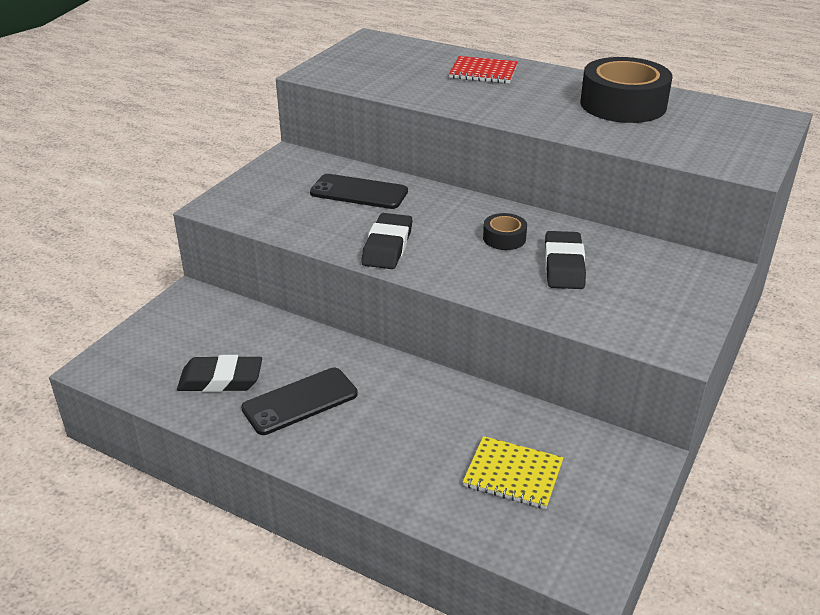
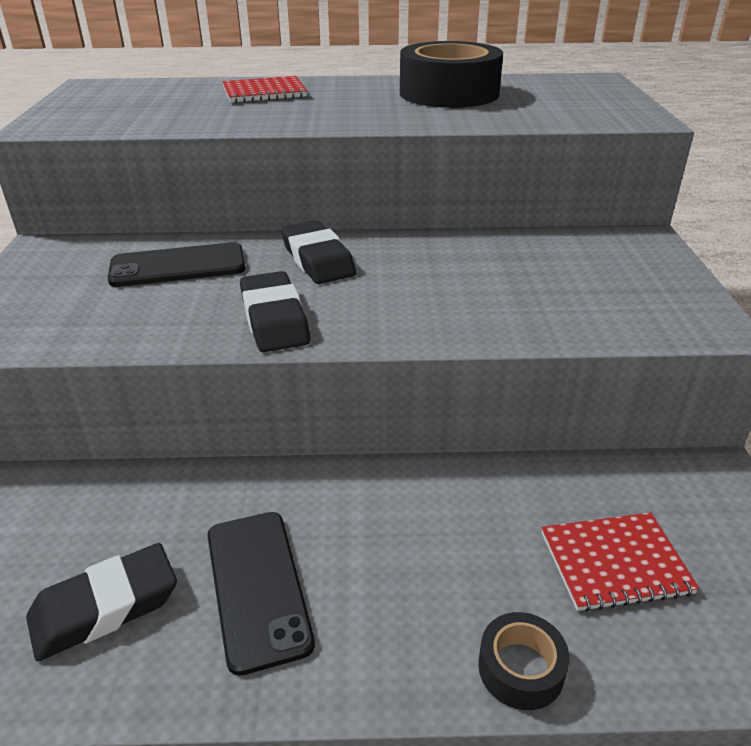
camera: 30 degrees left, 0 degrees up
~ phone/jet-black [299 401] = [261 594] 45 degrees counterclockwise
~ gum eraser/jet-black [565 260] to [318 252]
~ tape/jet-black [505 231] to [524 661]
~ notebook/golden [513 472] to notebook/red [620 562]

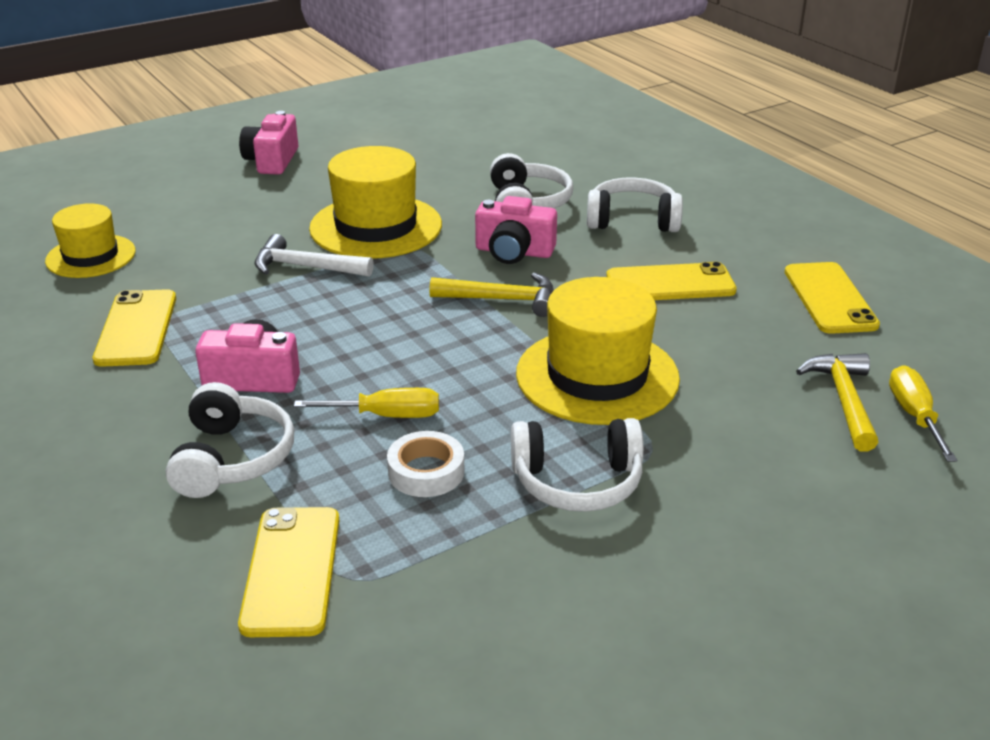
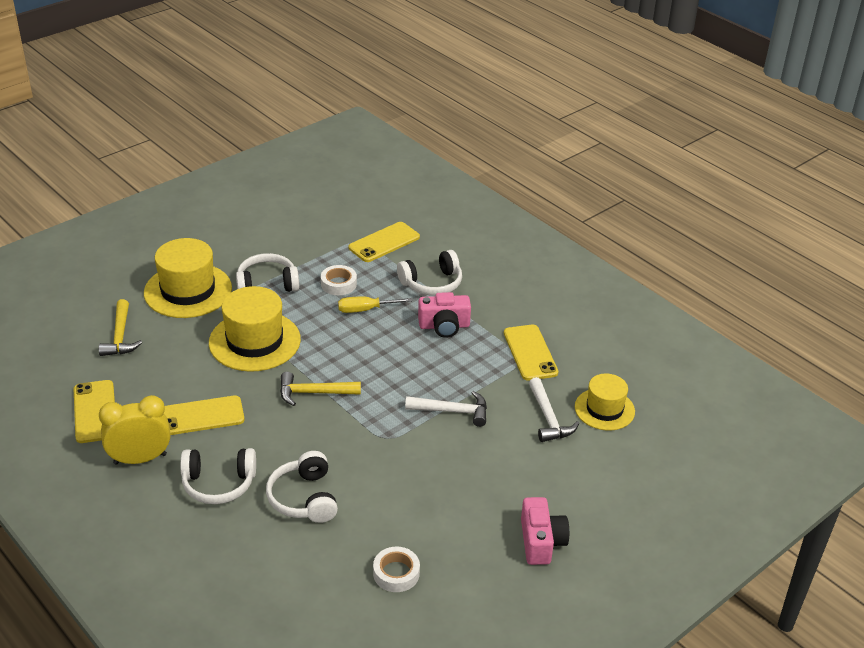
camera: 170 degrees right, 5 degrees up
+ alarm clock/golden [134 430]
~ top hat/golden [375 202] to [188 278]
~ phone/golden [288 572] = [384 242] 60 degrees clockwise
+ tape/snow-white [396 569]
~ headphones/snow-white [230 440] = [429 273] 105 degrees counterclockwise
+ claw hammer/snow-white [554 409]
- camera/pink [516 230]
- hand screwdriver/golden [923 413]

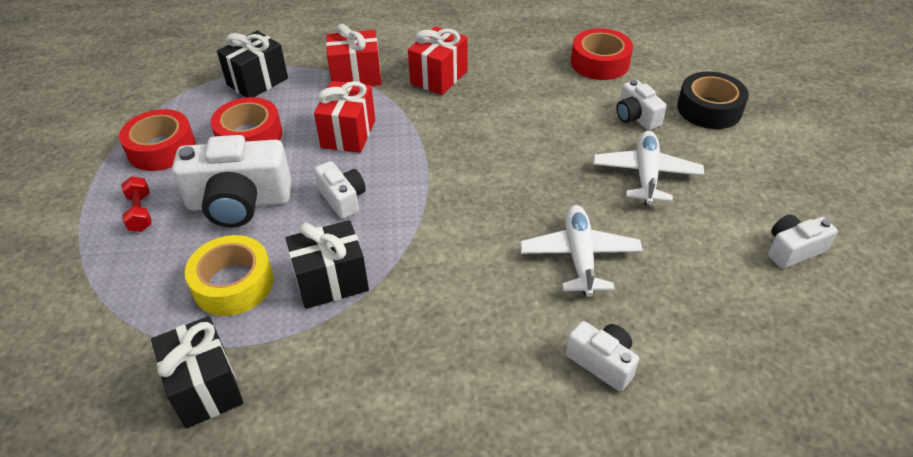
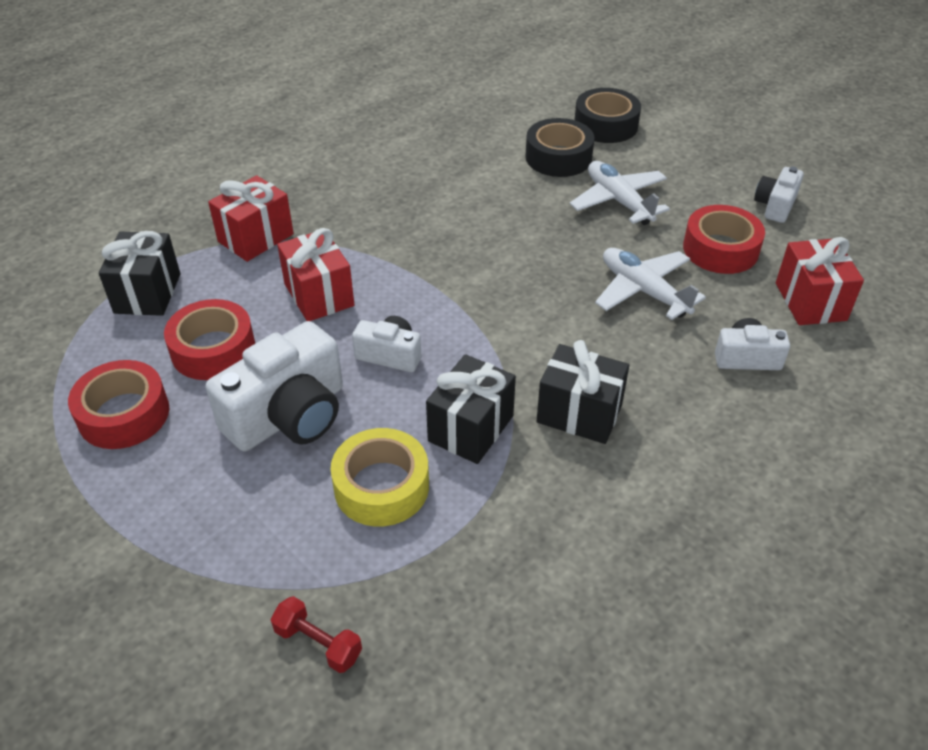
camera: 40 degrees left, 0 degrees up
~ dumbbell/red [137 204] to [316 634]
~ camera/snow-white [641 105] to tape/jet-black [559 147]
~ present/jet-black [197 372] to [583 392]
~ tape/red [602 54] to [724 239]
~ present/red [438 60] to [820 281]

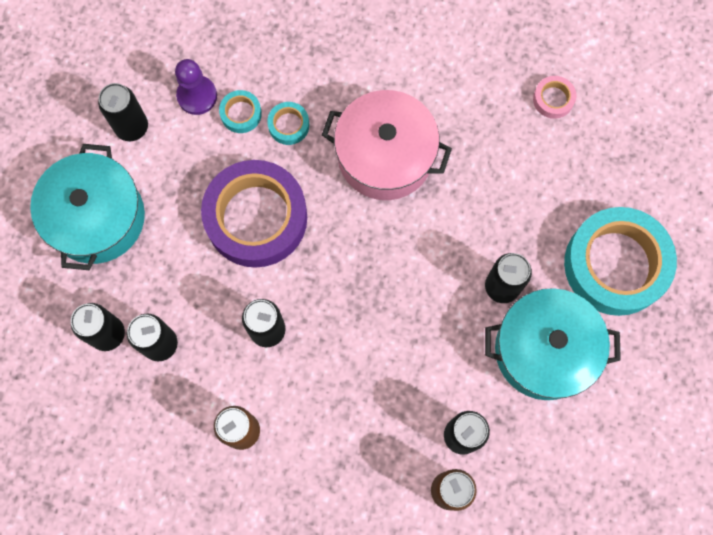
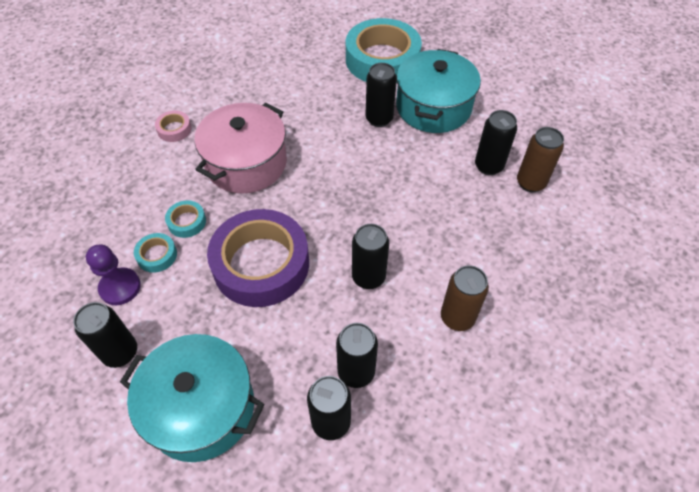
camera: 75 degrees left, 20 degrees down
~ tape/pink [554 97] to [173 126]

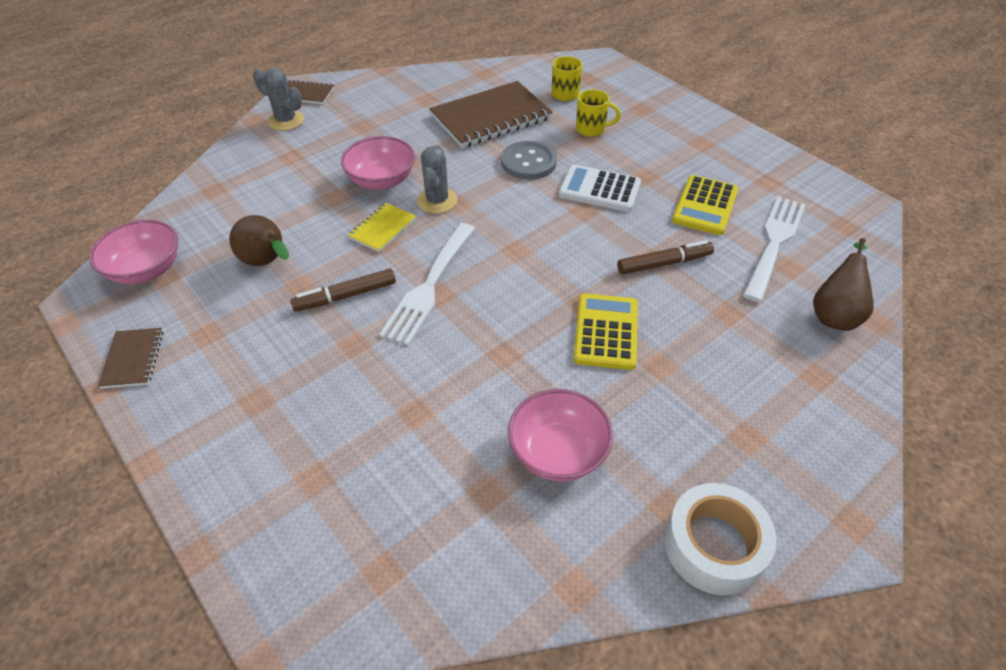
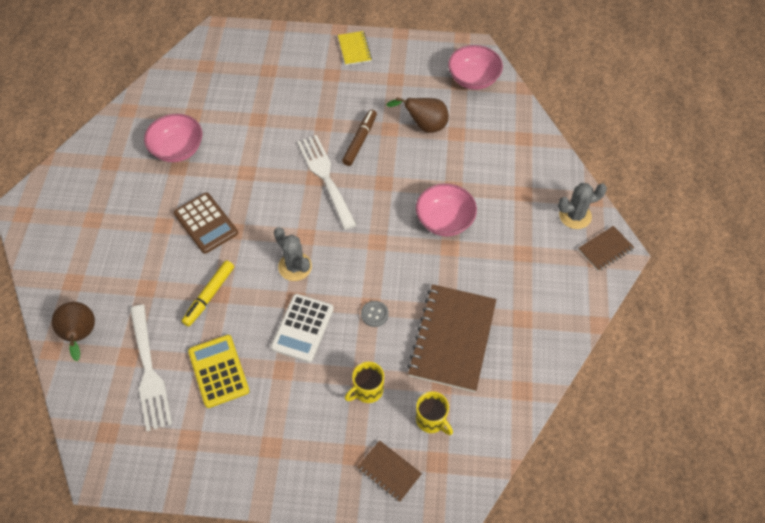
camera: 135 degrees right, 10 degrees up
~ calculator/golden [606 331] to calculator/russet [206 223]
~ marker/russet [665 257] to marker/golden [208 293]
~ calculator/snow-white [599 188] = [302 328] 135 degrees clockwise
~ cactus/ash-grey [437 180] to [293 254]
~ notebook/golden [382 227] to [355 48]
~ notebook/russet [130 358] to [389 471]
~ button/ash-grey [529 160] = [375 314] x0.55
- tape/snow-white [721 539]

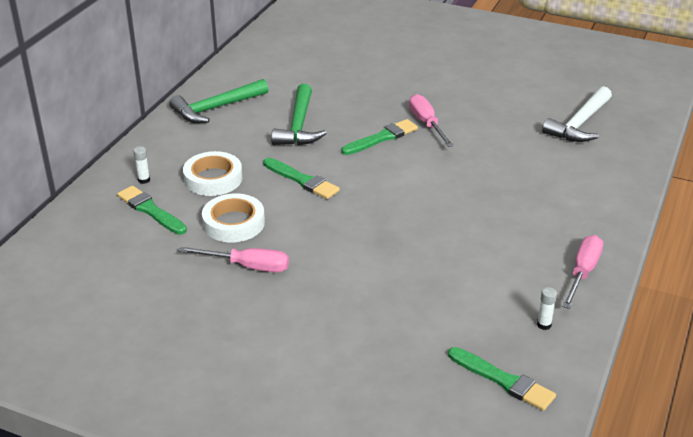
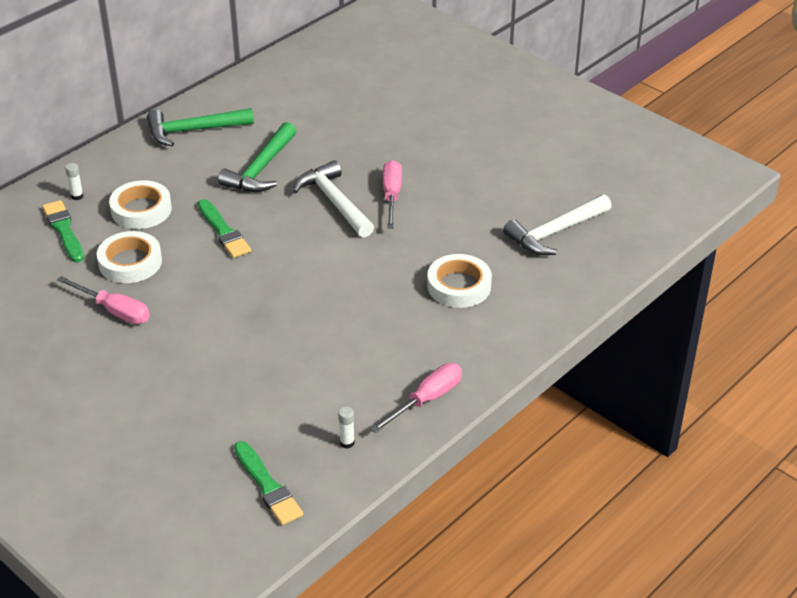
camera: 20 degrees right, 5 degrees up
~ paint brush/green [379 137] to claw hammer/snow-white [333 199]
+ tape/snow-white [459 281]

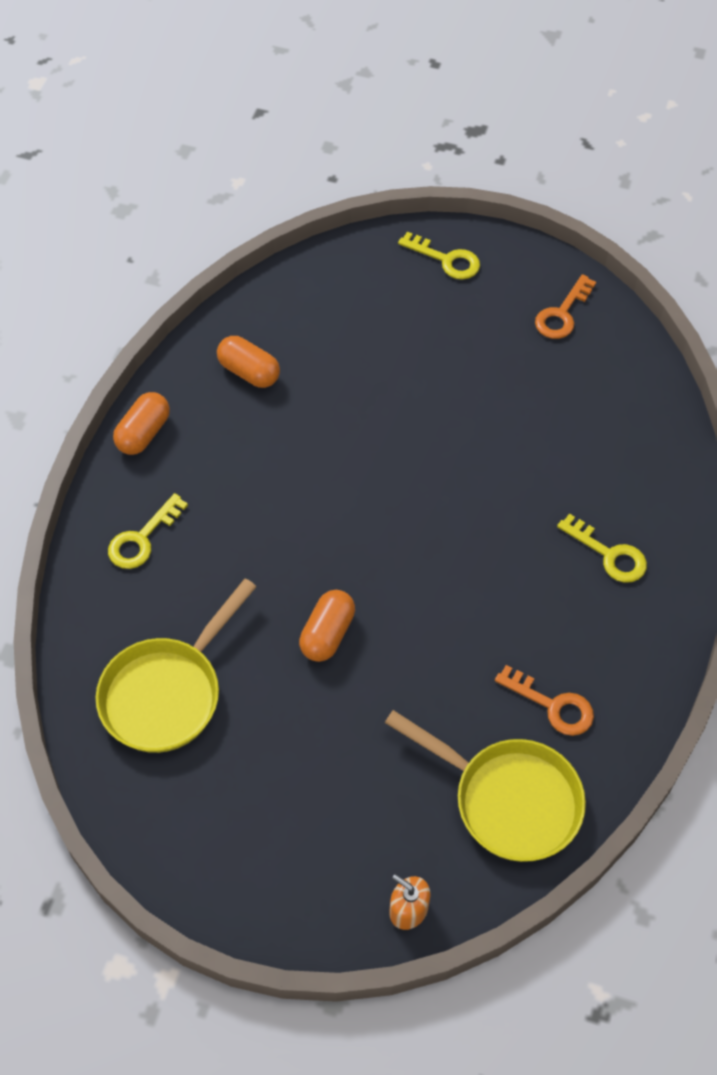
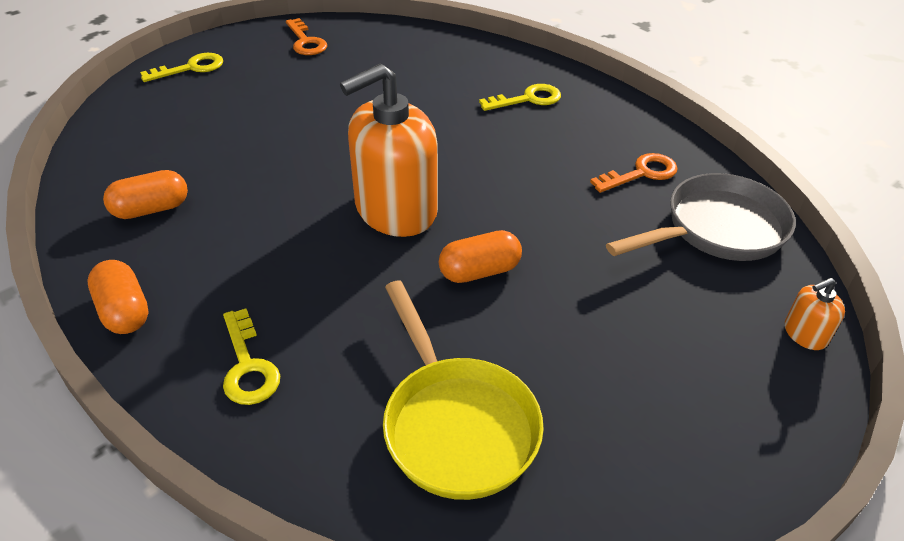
camera: 60 degrees left, 15 degrees down
+ soap pump/bright orange [389 150]
~ pill shape/bright orange [327 626] = [480 256] 75 degrees counterclockwise
~ skillet/golden [485 786] to skillet/ash-grey [701 217]

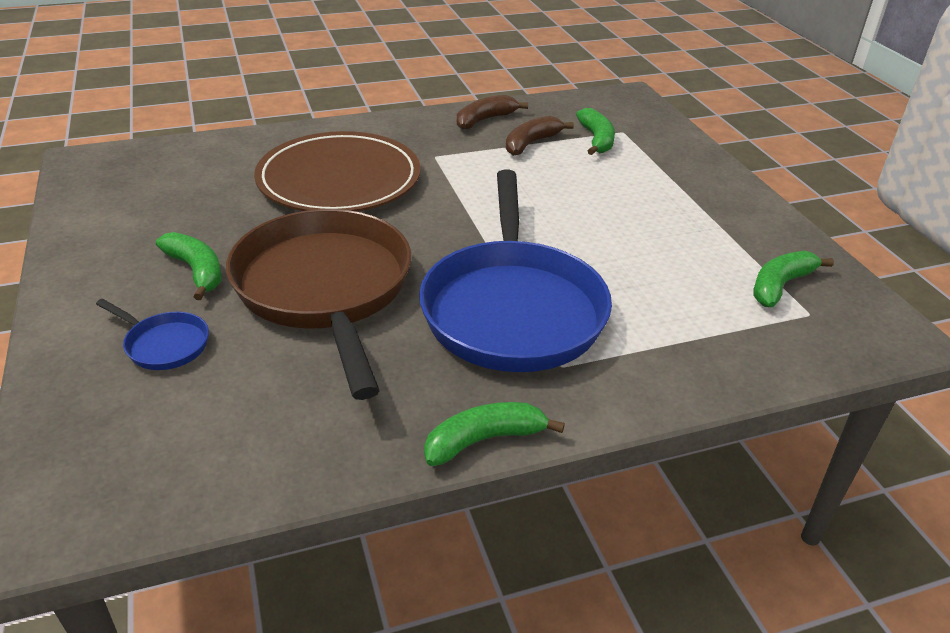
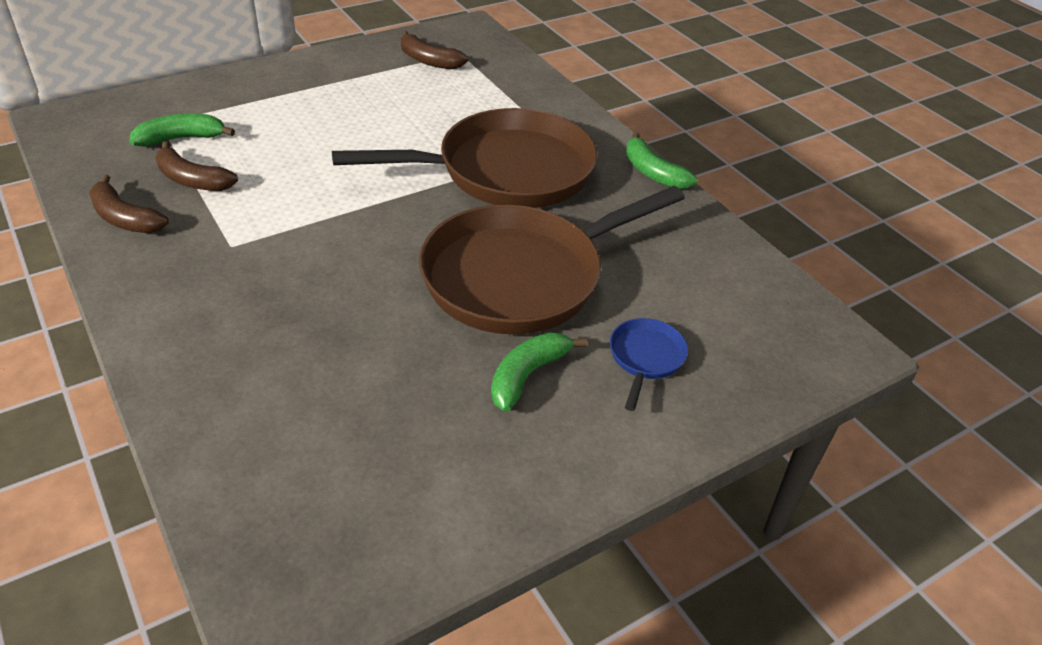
camera: 105 degrees left, 5 degrees up
~ skillet/cobalt [515 271] to skillet/russet [465 158]
~ banana fruit/green [793 279] to banana fruit/russet [434 50]
- flat dish/russet [337 171]

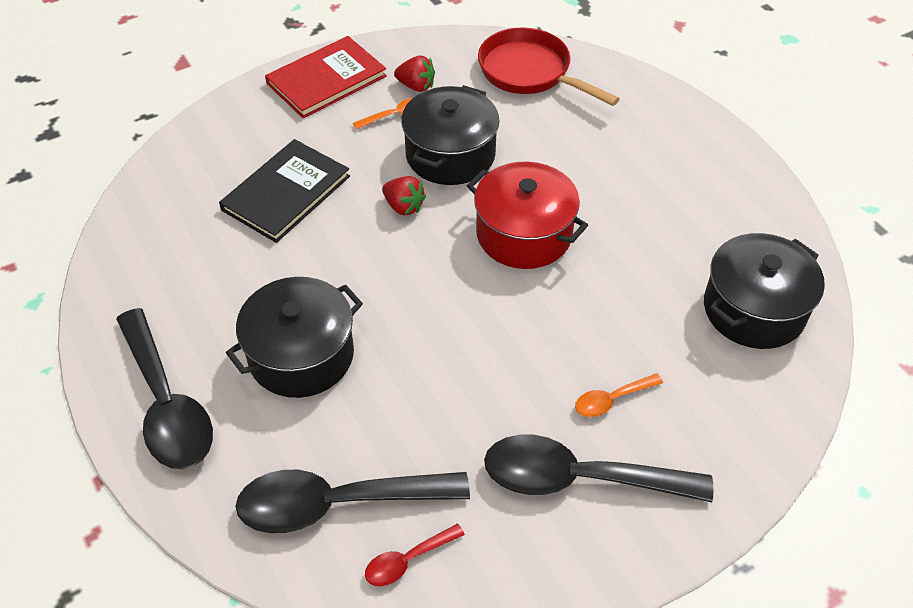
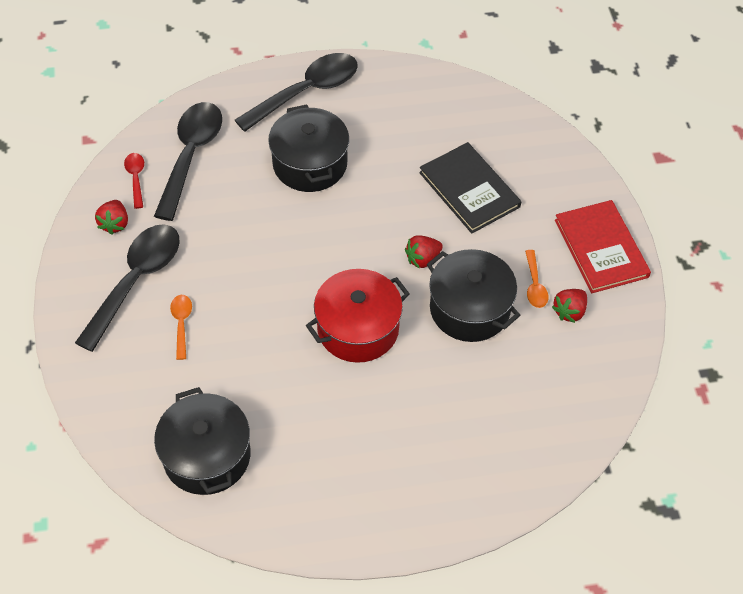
camera: 110 degrees right, 5 degrees up
+ strawberry/red [111 217]
~ teaspoon/jet-black [164 388] = [296 92] 150 degrees clockwise
- skillet/red [549 66]

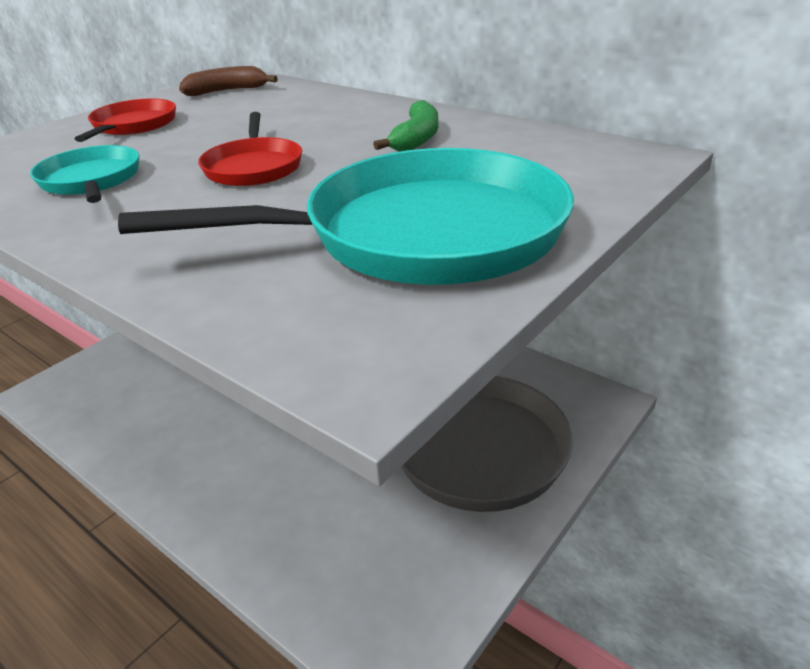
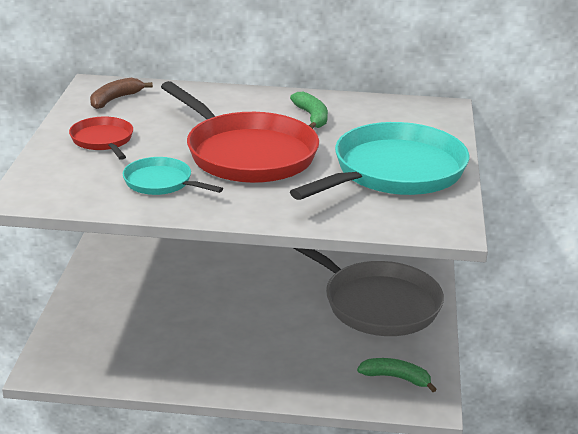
camera: 35 degrees left, 5 degrees down
~ skillet/red [250 149] = [240 132] x2.02
+ banana fruit/green [397 375]

